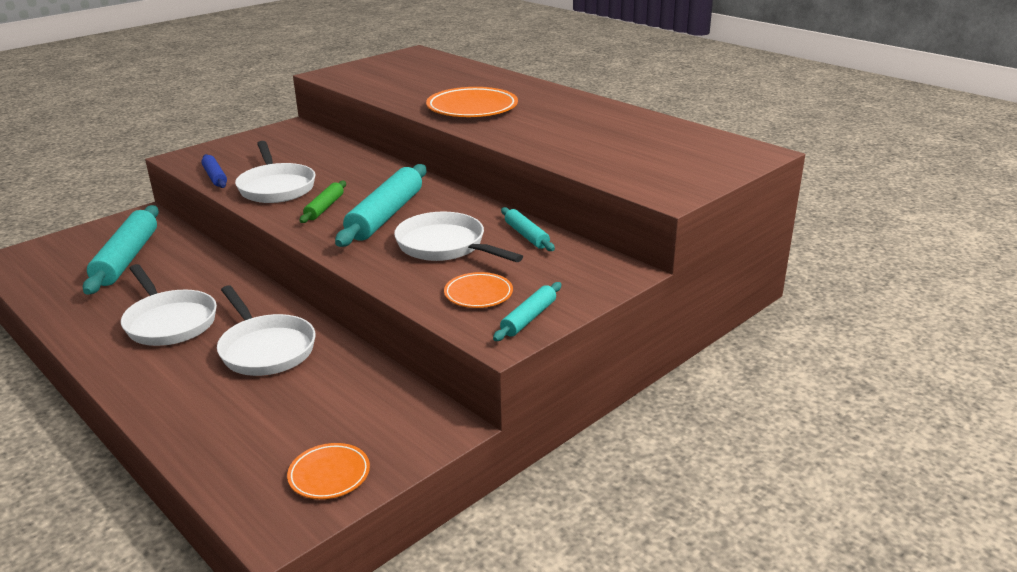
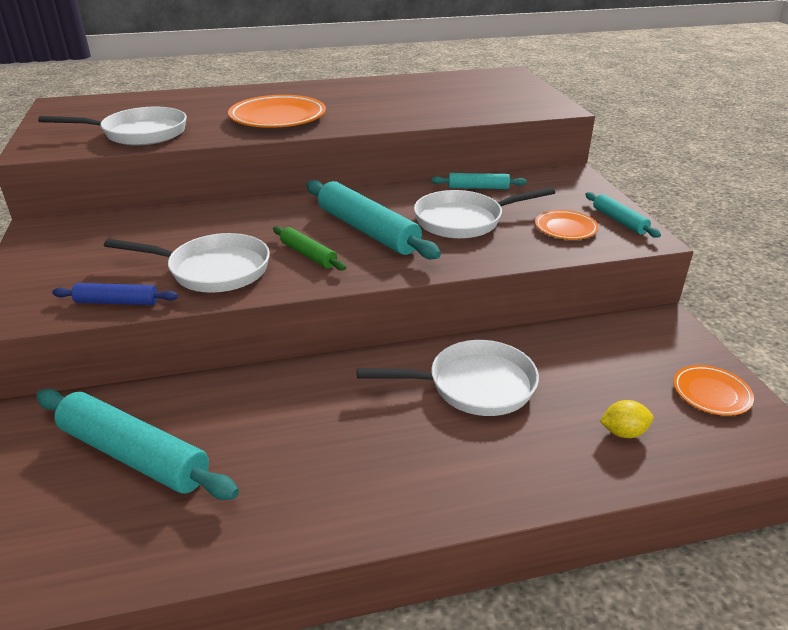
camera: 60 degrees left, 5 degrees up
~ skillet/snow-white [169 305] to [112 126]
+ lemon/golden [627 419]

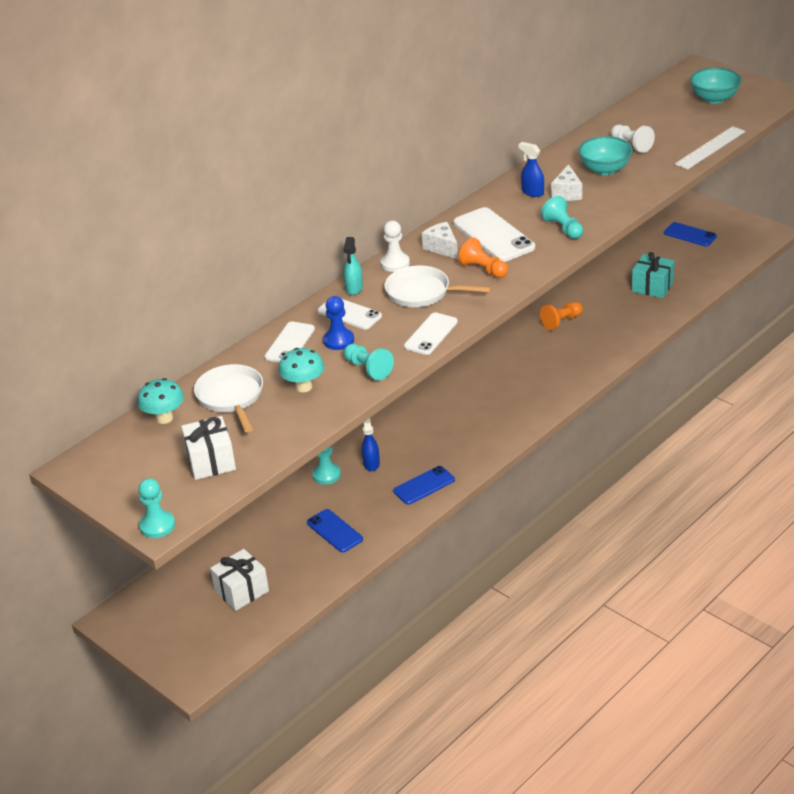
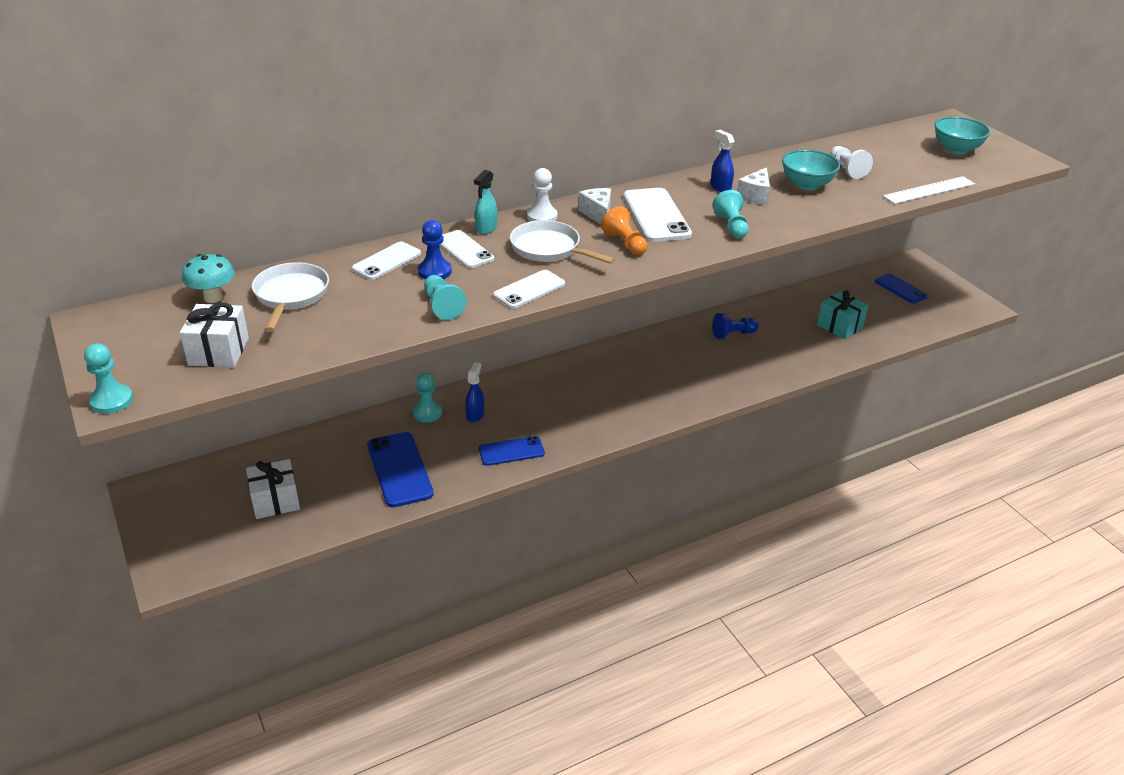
camera: 15 degrees right, 0 degrees up
~ phone/cobalt [335 530] = [400 469] x1.56
~ chess pawn/bright orange [561 316] to chess pawn/cobalt [735 326]
- mushroom/teal [301 370]

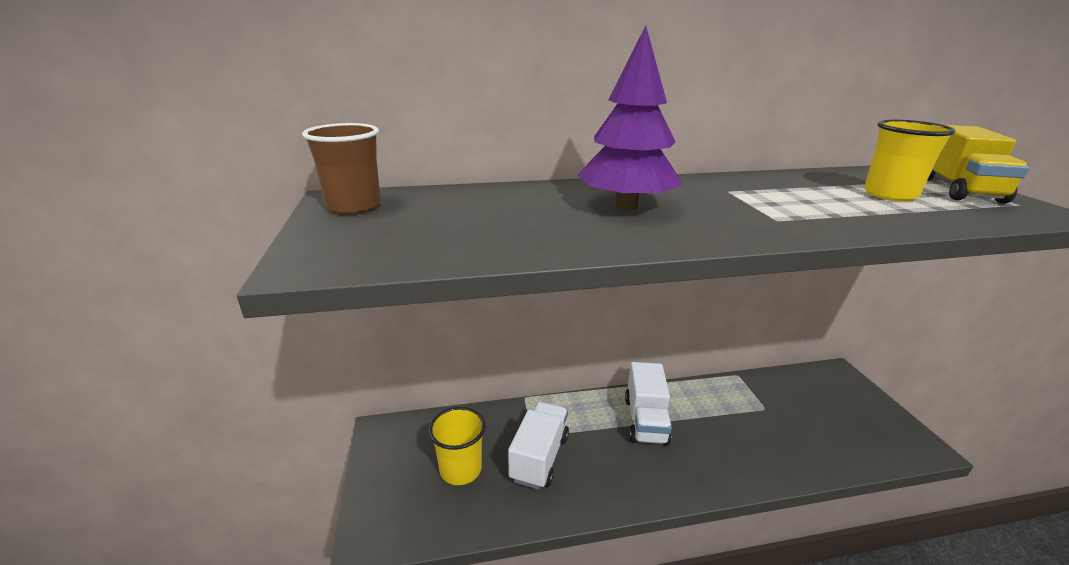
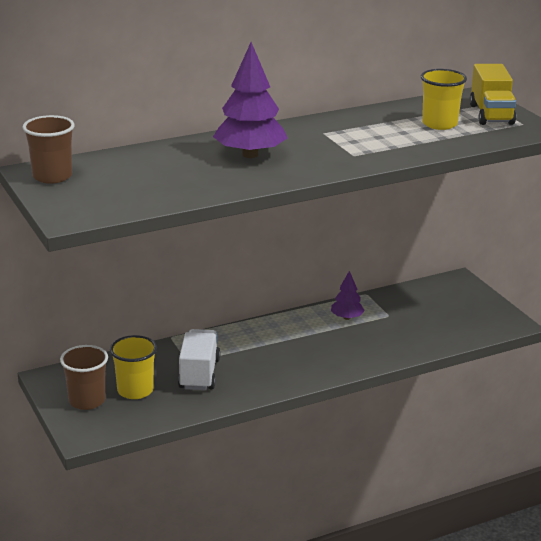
camera: 15 degrees left, 0 degrees up
+ cup/russet [84 377]
+ toy tree/violet [348 295]
- lorry/snow-white [648 403]

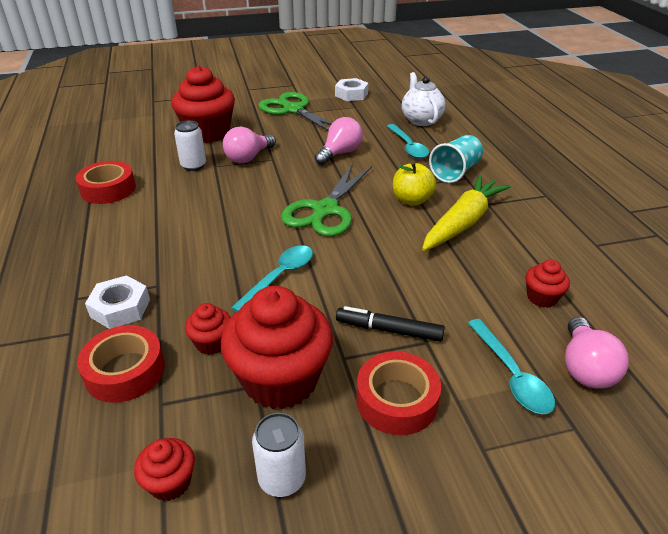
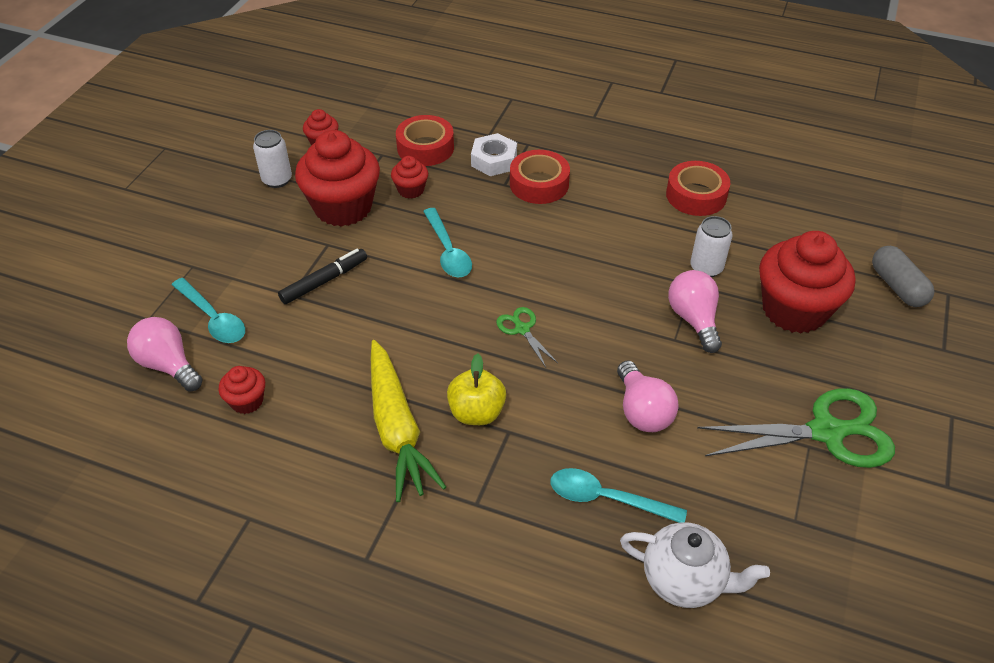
camera: 125 degrees right, 10 degrees up
~ teaspoon/teal [511 366] = [208 310] 150 degrees counterclockwise
~ shears/green [326 199] = [527 337] x0.47
~ tape/red [398 393] to [540 177]
+ pill shape/ash-grey [903 276]
- hex nut/snow-white [351 89]
- cup/teal [456 159]

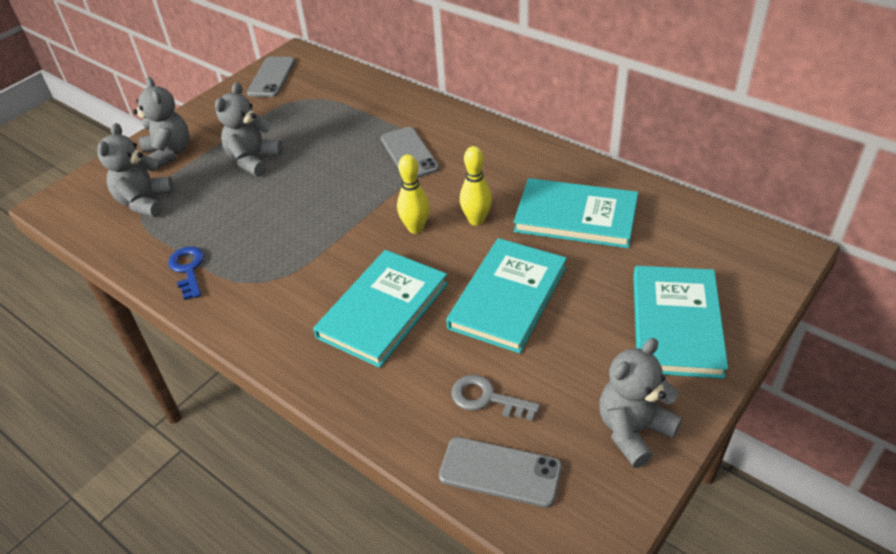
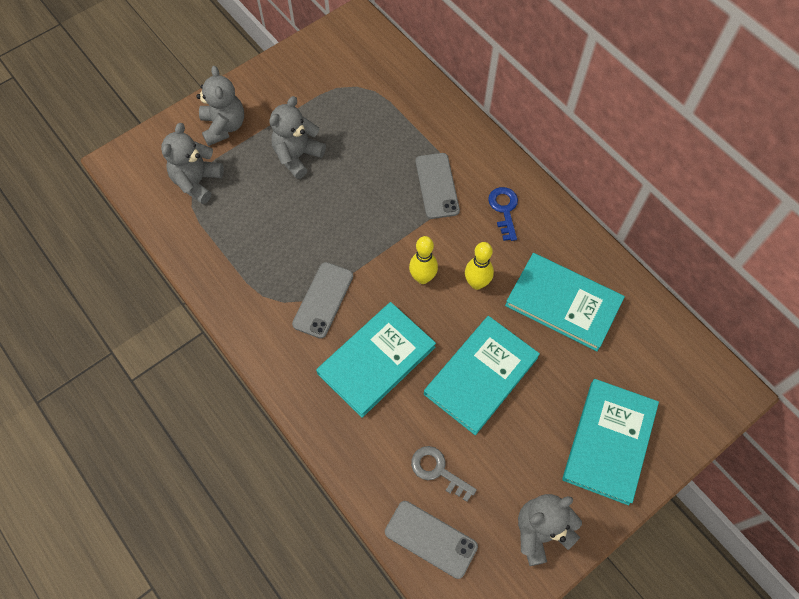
camera: 10 degrees right, 20 degrees up
~ phone/ash-grey [271 77] to [322 300]
~ door key/cobalt [186 273] to [503 214]

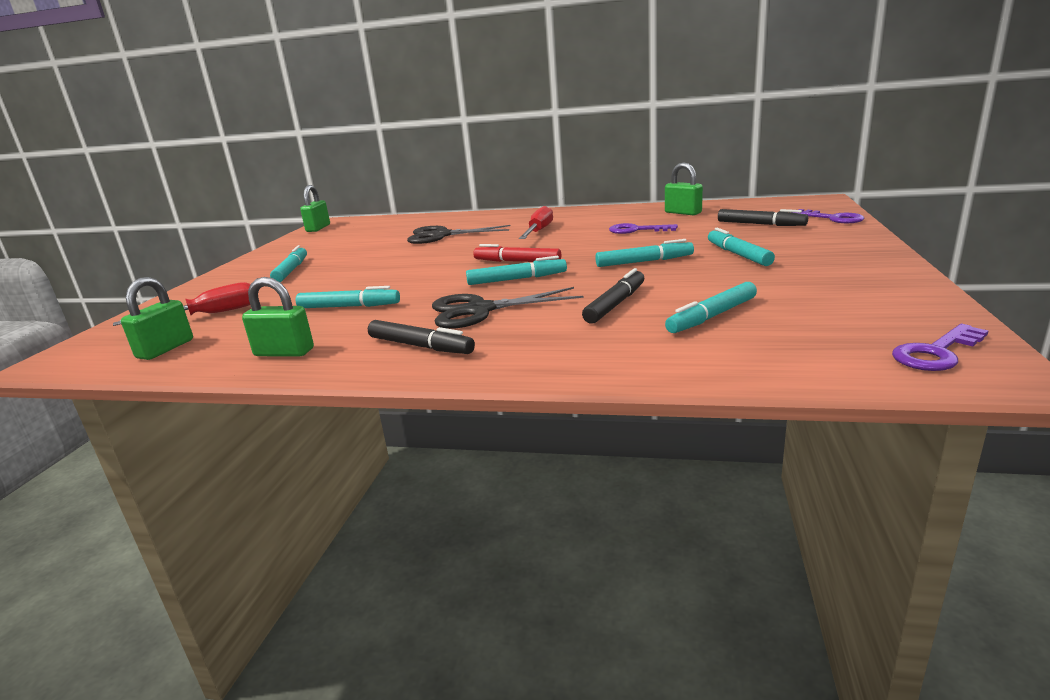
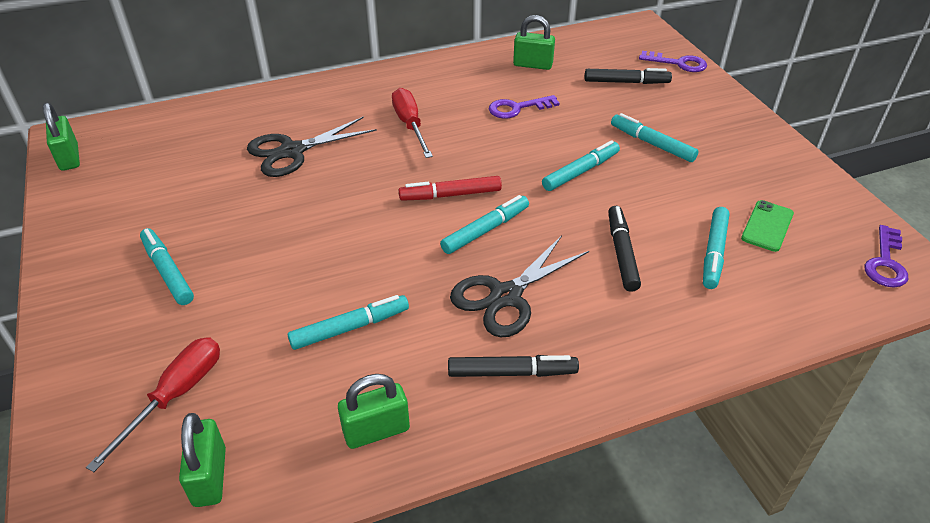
camera: 35 degrees left, 20 degrees up
+ phone/green [767 226]

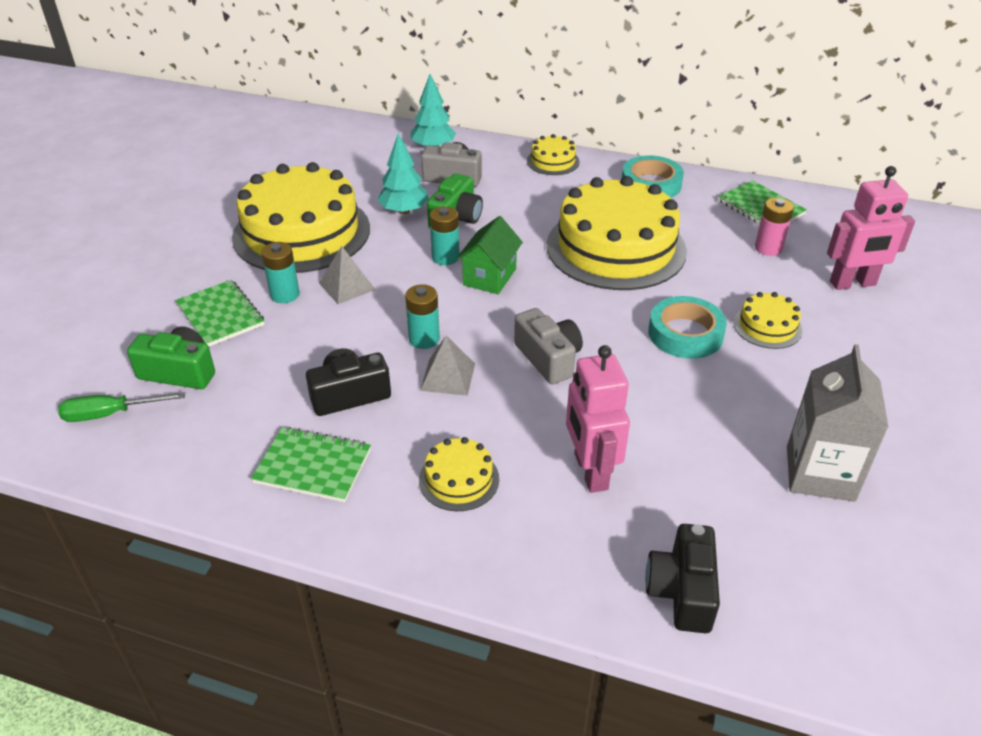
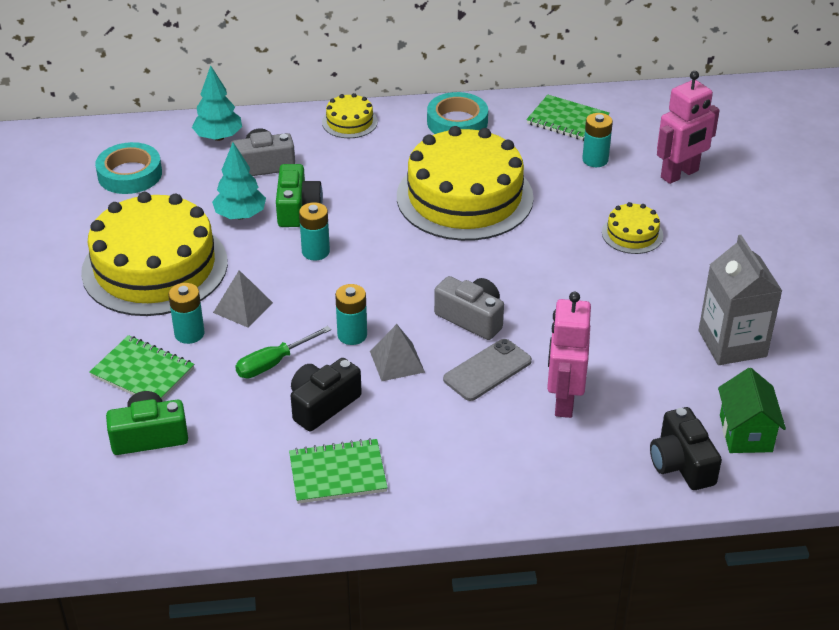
camera: 25 degrees left, 0 degrees up
~ tape/teal [687 327] to [128 168]
~ hand screwdriver/green [121 407] to [283 352]
+ phone/ash-grey [487 370]
~ toy robot/pink [598 419] = [569 355] 45 degrees clockwise
~ battery/pink [774 227] to battery/teal [597 140]
~ house/green [489 255] to [752 410]
- layer cake/golden [459 474]

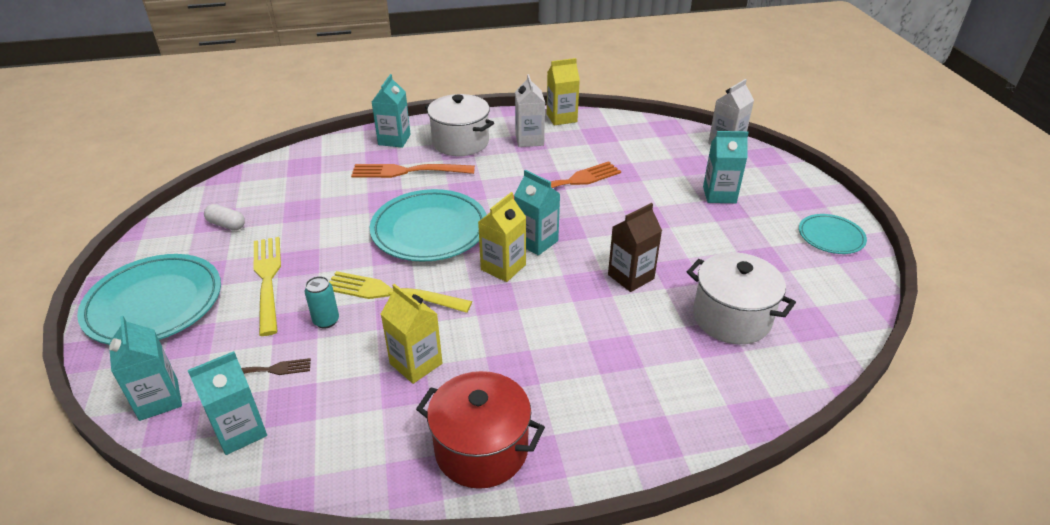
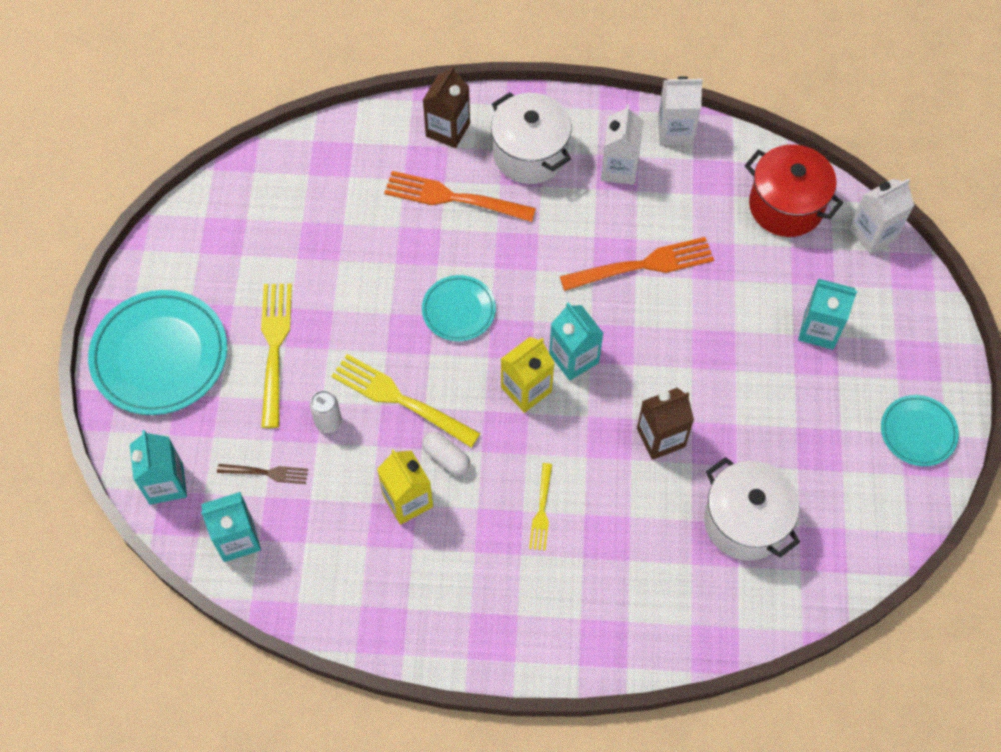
camera: 15 degrees right, 25 degrees up
~ soda can/teal [322 302] to soda can/snow-white [326 412]
~ flat dish/teal [428 225] = [459 308] x0.55
~ pill shape/snow-white [224 217] to [446 453]
~ juice carton/teal [391 111] to juice carton/russet [446 107]
+ dinner fork/golden [540 507]
~ juice carton/golden [563 92] to juice carton/snow-white [680 110]
~ stockpot/red [480 430] to [794 191]

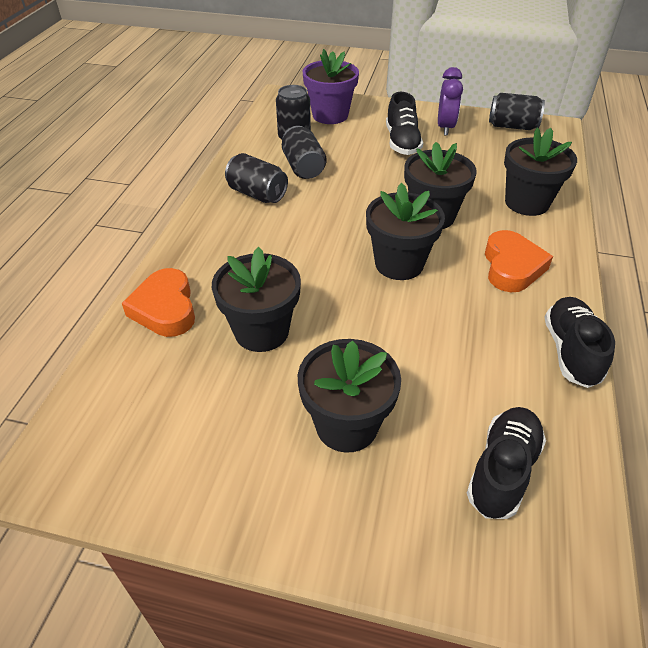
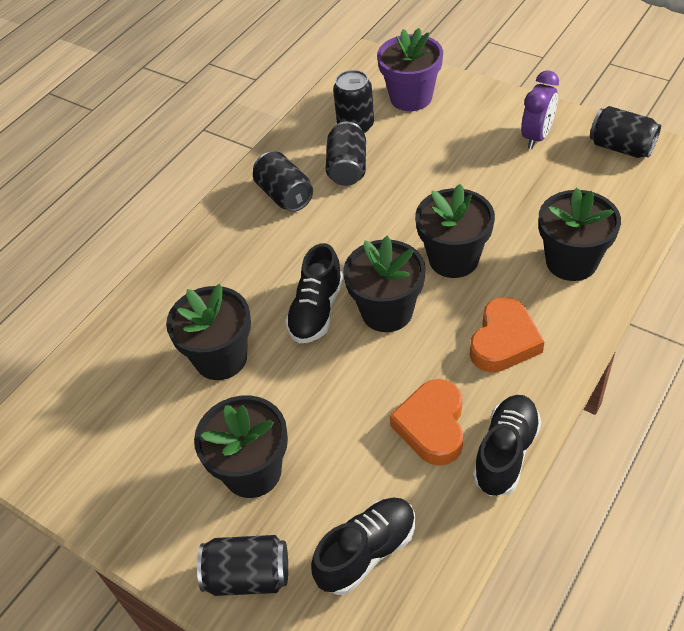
camera: 25 degrees right, 5 degrees up
+ soda can/jet-black [242 565]
~ sneaker/jet-black [404 123] to [314 293]
~ heart/bright orange [158 302] to [426 422]

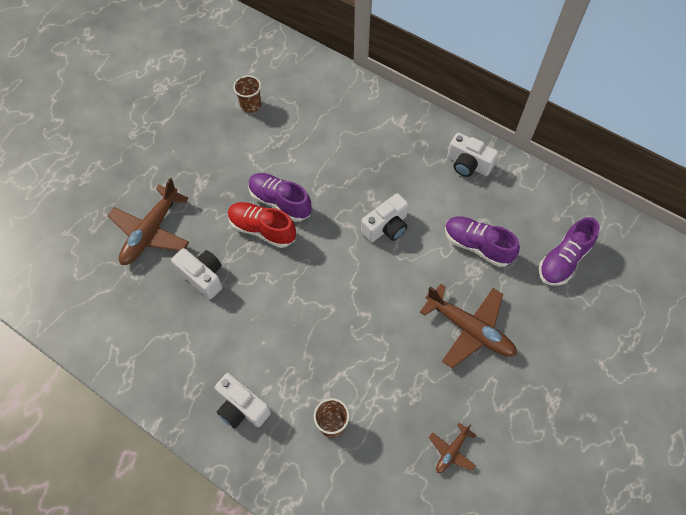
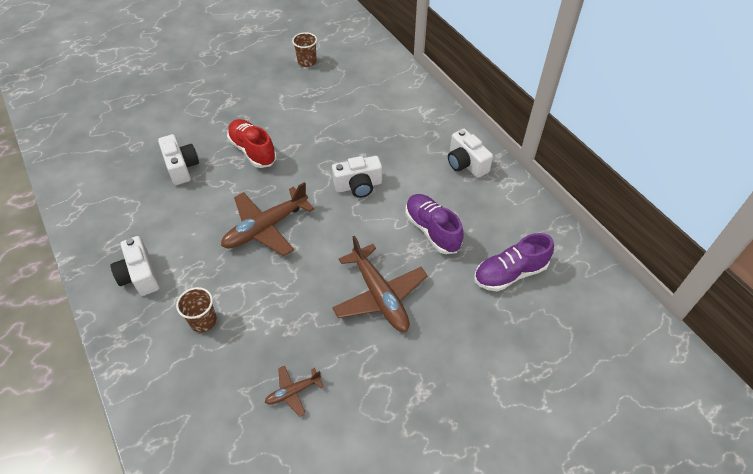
camera: 25 degrees right, 10 degrees down
~ aeroplane/russet [148 221] to [267 219]
- sneaker/violet [280 197]

